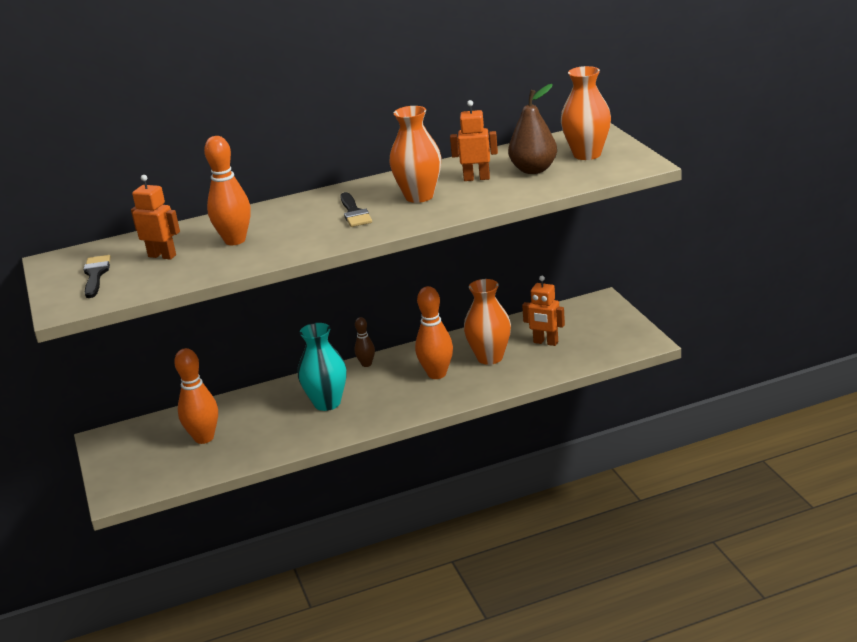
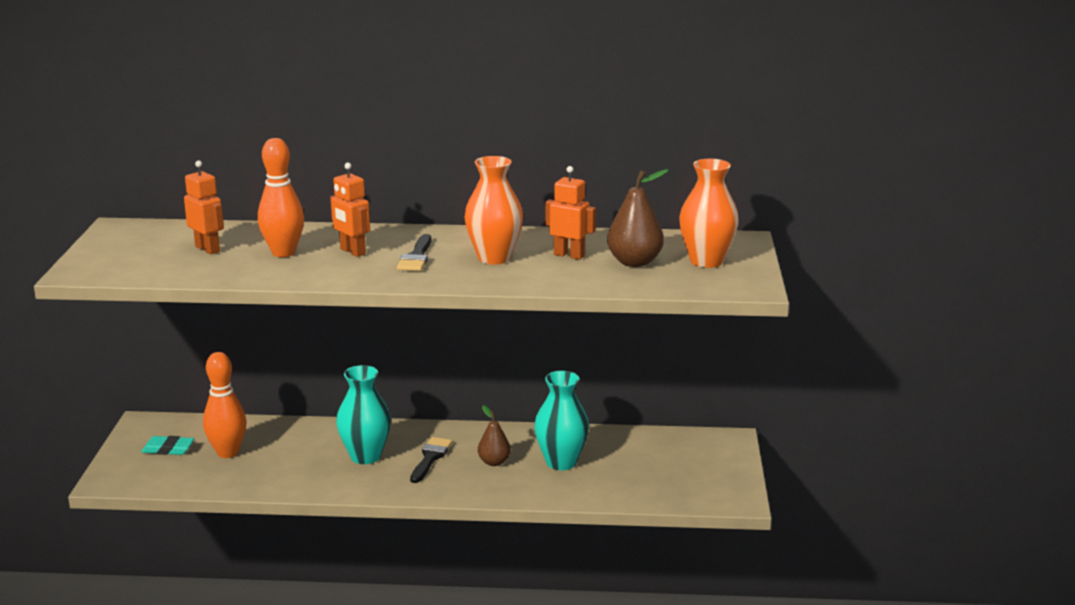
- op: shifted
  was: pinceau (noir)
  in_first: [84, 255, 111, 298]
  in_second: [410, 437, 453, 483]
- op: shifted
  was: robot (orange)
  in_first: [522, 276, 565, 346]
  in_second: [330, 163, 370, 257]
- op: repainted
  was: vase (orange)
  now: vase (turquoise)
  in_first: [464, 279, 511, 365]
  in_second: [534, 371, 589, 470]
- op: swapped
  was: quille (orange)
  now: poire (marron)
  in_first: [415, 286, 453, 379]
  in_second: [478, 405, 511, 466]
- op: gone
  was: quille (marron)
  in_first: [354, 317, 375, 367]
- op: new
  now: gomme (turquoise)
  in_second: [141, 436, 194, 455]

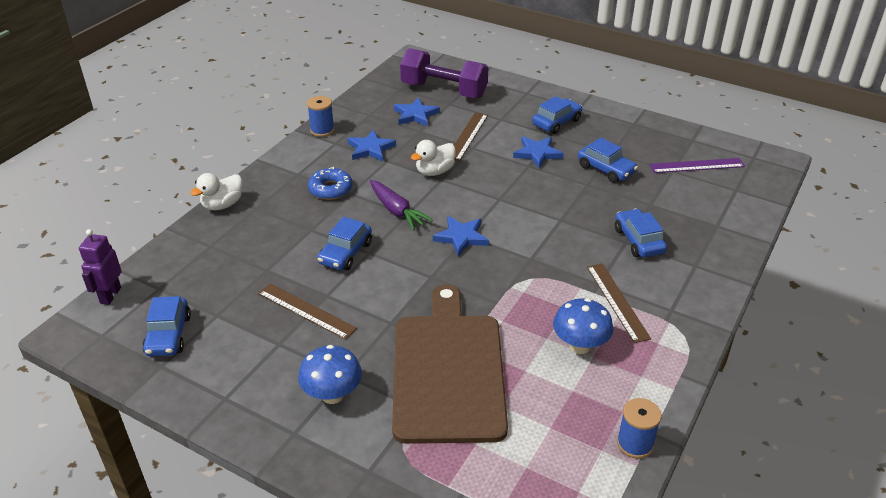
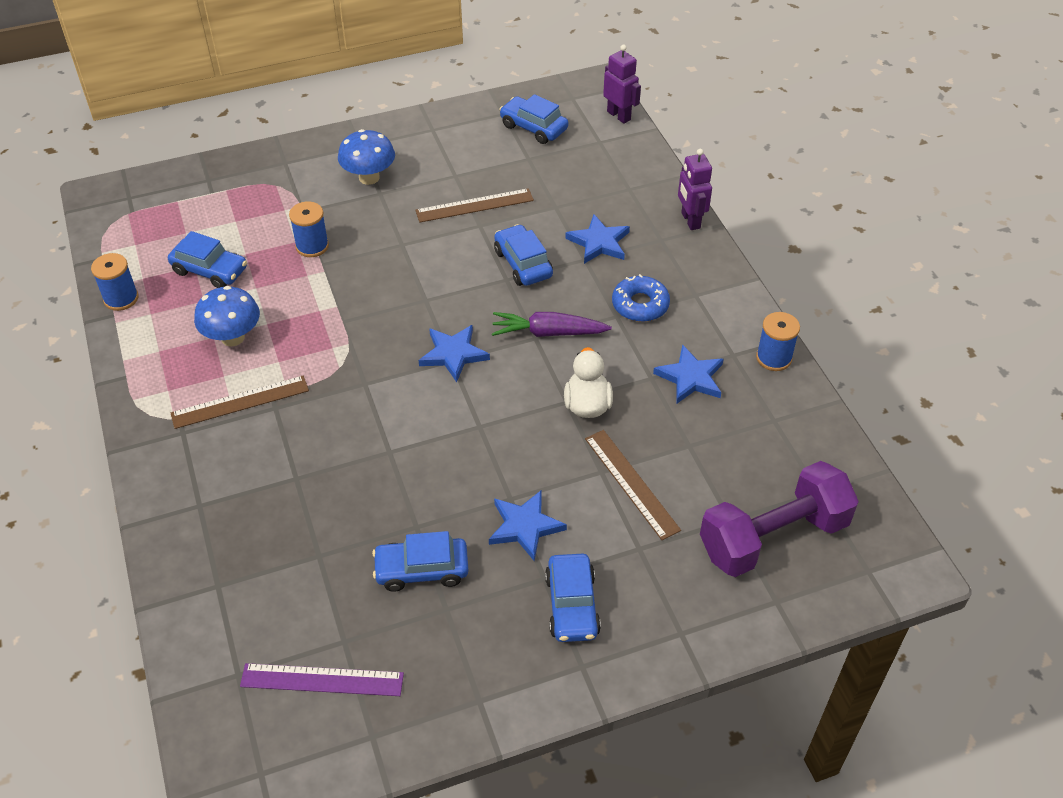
- op: shifted
  was: étoile (bleu)
  in_first: [394, 97, 440, 127]
  in_second: [565, 214, 630, 264]
- op: rotated
  was: règle (violet)
  in_first: [649, 158, 745, 173]
  in_second: [240, 663, 404, 696]
  clockwise: 60
- op: swapped
  was: canard (blanc)
  now: robot (violet)
  in_first: [191, 173, 242, 210]
  in_second: [678, 149, 712, 230]
- op: shifted
  was: voiture (bleu)
  in_first: [615, 209, 667, 257]
  in_second: [168, 231, 247, 288]
- op: rotated
  was: règle (marron)
  in_first: [587, 263, 651, 343]
  in_second: [171, 375, 309, 429]
  clockwise: -45
- op: swapped
  was: planche à découper (marron)
  now: bobine (bleu)
  in_first: [392, 284, 508, 444]
  in_second: [289, 202, 329, 257]

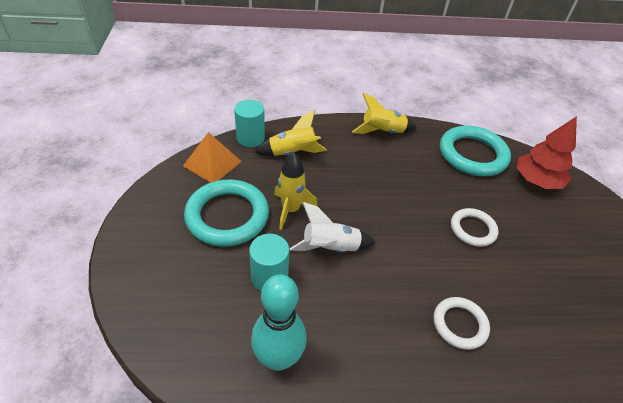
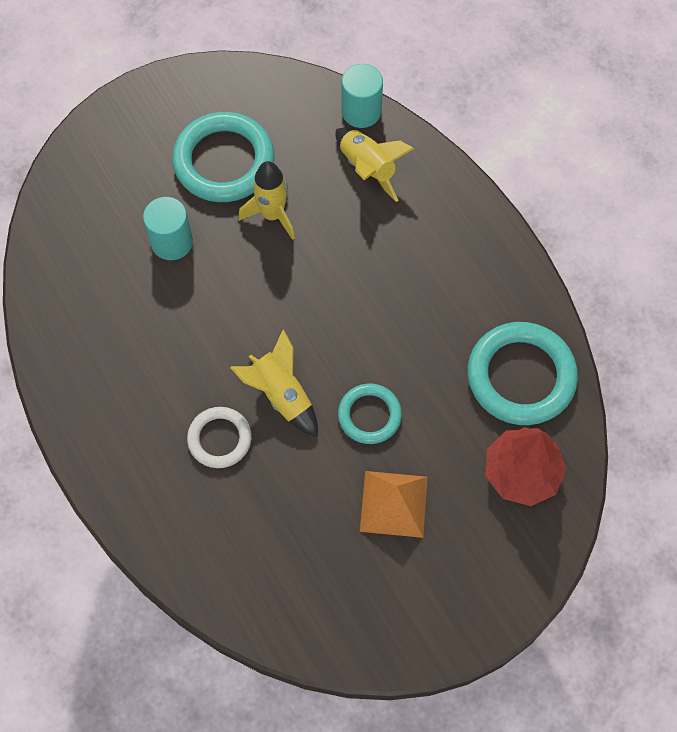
- op: shifted
  was: fusée (jaune)
  in_first: [352, 93, 417, 134]
  in_second: [230, 329, 318, 437]
- op: shifted
  was: pyramide (orange)
  in_first: [183, 132, 242, 183]
  in_second: [360, 471, 428, 538]
- op: gone
  was: fusée (blanc)
  in_first: [290, 202, 376, 252]
- op: repainted
  was: anneau (blanc)
  now: anneau (turquoise)
  in_first: [451, 208, 499, 247]
  in_second: [338, 384, 402, 444]
- op: gone
  was: quille (turquoise)
  in_first: [251, 274, 306, 371]

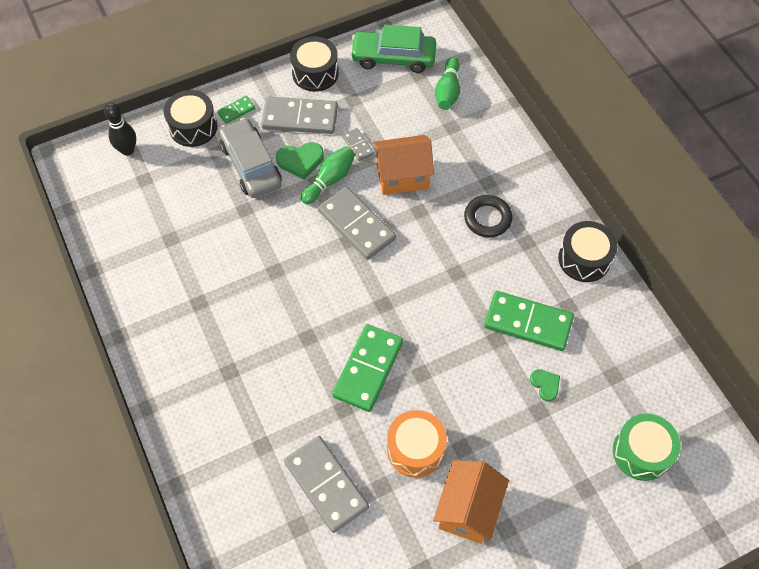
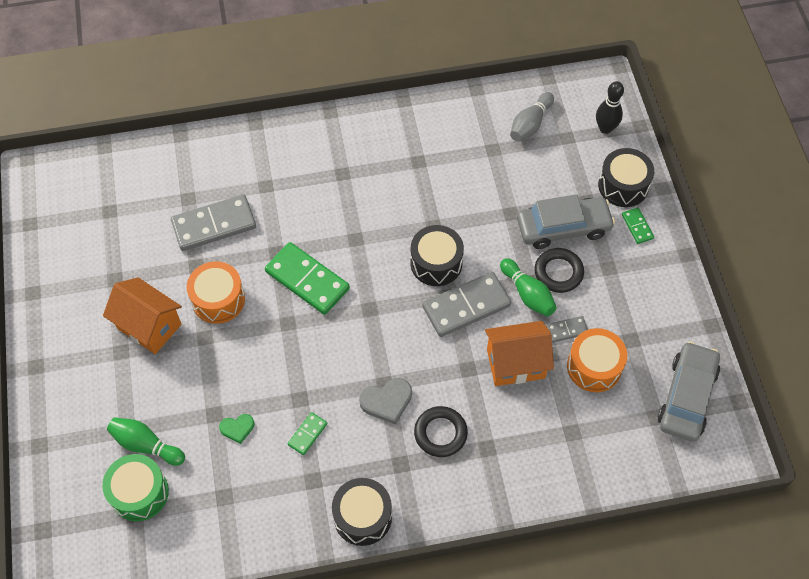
- op: repainted
  was: voiture (vert)
  now: voiture (gris)
  in_first: [350, 24, 436, 73]
  in_second: [658, 341, 720, 442]
- op: shifted
  was: tambour (noir)
  in_first: [290, 36, 339, 92]
  in_second: [410, 225, 464, 286]
- op: shifted
  was: quille (vert)
  in_first: [435, 57, 460, 110]
  in_second: [107, 417, 185, 466]
- op: gone
  was: domino (gris)
  in_first: [261, 96, 338, 134]
- op: rotated
  was: maison (orange)
  in_first: [373, 135, 434, 195]
  in_second: [485, 321, 554, 386]
  clockwise: 75
- op: swapped
  was: cœur (vert)
  now: anneau (noir)
  in_first: [276, 142, 324, 180]
  in_second: [534, 248, 584, 293]
- op: scaled
  was: domino (vert)
  in_first: [484, 291, 574, 351]
  in_second: [287, 412, 327, 455]
  ratio: 0.48
- op: new
  now: quille (gris)
  in_second: [510, 92, 554, 142]
- op: new
  now: tambour (orange)
  in_second: [567, 328, 627, 392]
- op: new
  now: cœur (gris)
  in_second: [359, 378, 412, 425]

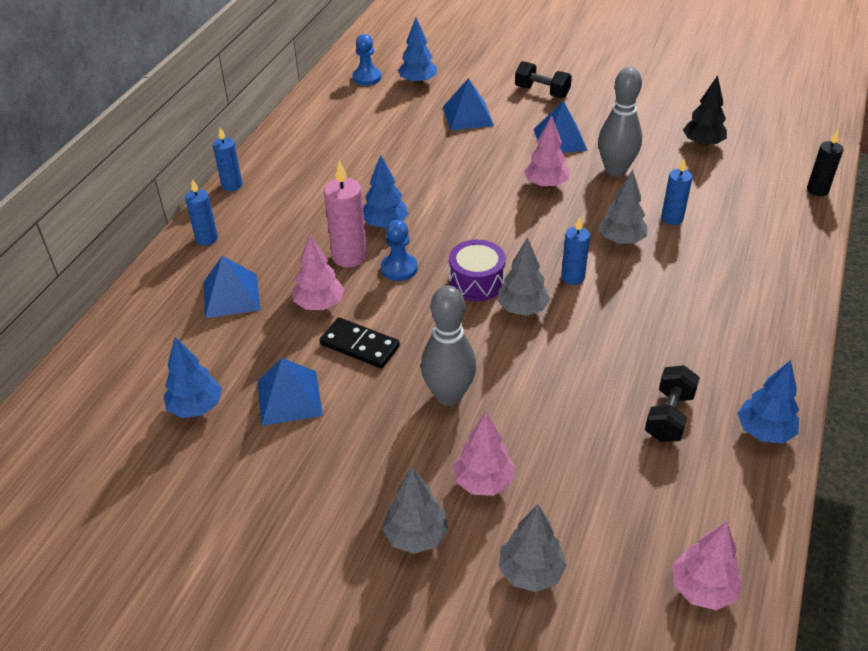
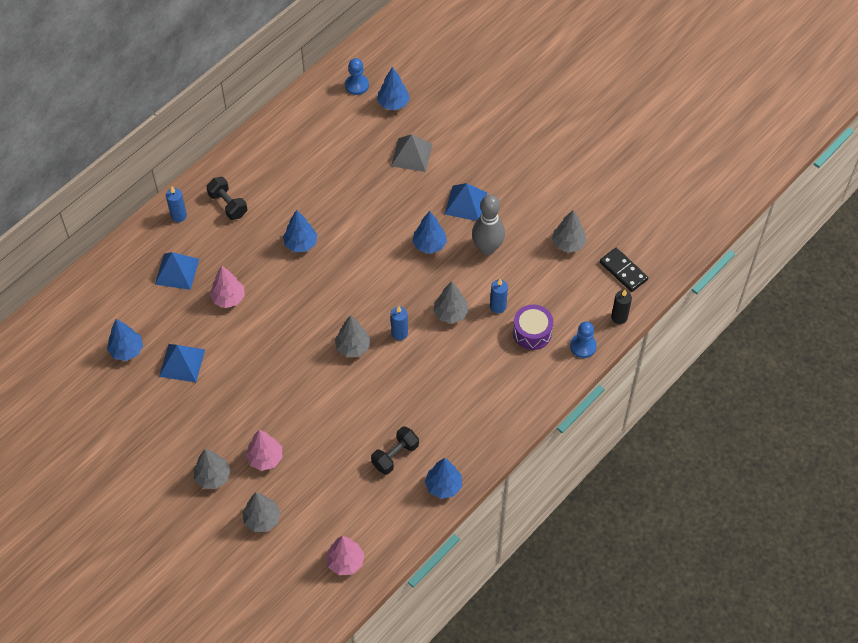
- op: shifted
  was: haltère (noir)
  in_first: [515, 61, 572, 98]
  in_second: [206, 177, 247, 220]
- op: repainted
  was: arbre (noir)
  now: arbre (gris)
  in_first: [683, 75, 727, 147]
  in_second: [552, 210, 587, 253]
- op: repainted
  was: pyramide (bleu)
  now: pyramide (gris)
  in_first: [443, 78, 494, 131]
  in_second: [391, 134, 433, 172]
- op: repainted
  was: arbre (rose)
  now: arbre (bleu)
  in_first: [524, 115, 569, 188]
  in_second: [412, 211, 447, 254]
- op: gone
  was: bougie (bleu)
  in_first: [213, 127, 243, 191]
- op: gone
  was: bougie (rose)
  in_first: [324, 161, 367, 267]
- op: shifted
  was: pion (bleu)
  in_first: [381, 220, 418, 281]
  in_second: [570, 322, 597, 358]
- op: shifted
  was: tambour (violet)
  in_first: [449, 240, 506, 301]
  in_second: [513, 304, 553, 350]
- op: gone
  was: quille (gris)
  in_first: [421, 285, 476, 406]
- op: shifted
  was: domino (noir)
  in_first: [320, 317, 400, 368]
  in_second: [600, 248, 648, 292]

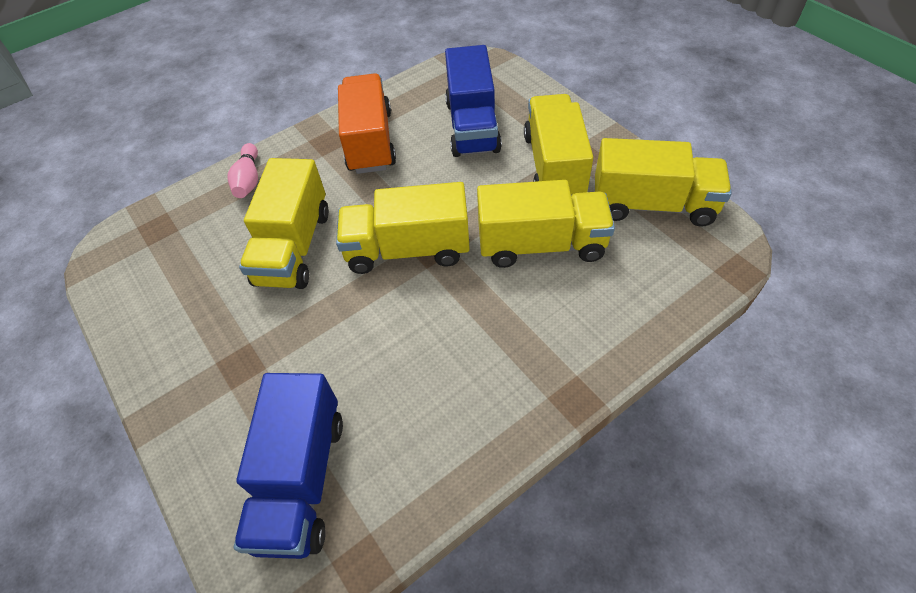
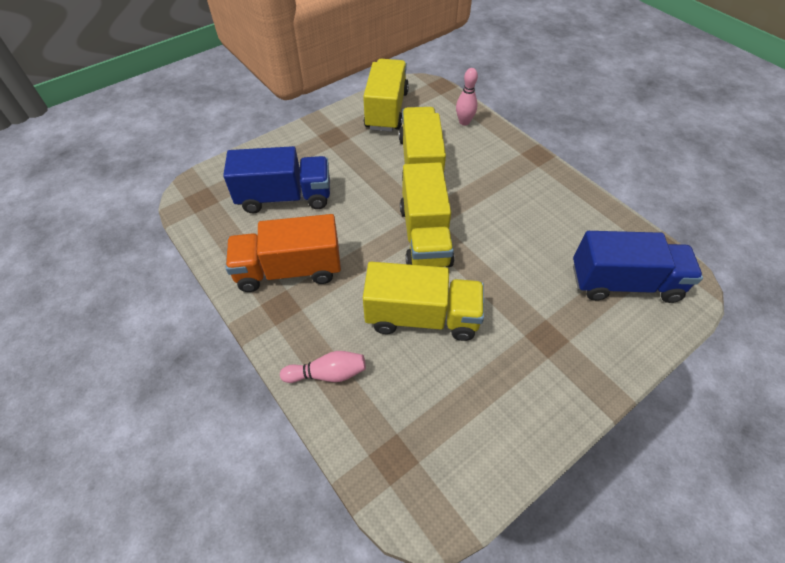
- op: gone
  was: camion (jaune)
  in_first: [524, 94, 593, 196]
- op: new
  now: quille (rose)
  in_second: [456, 68, 478, 126]

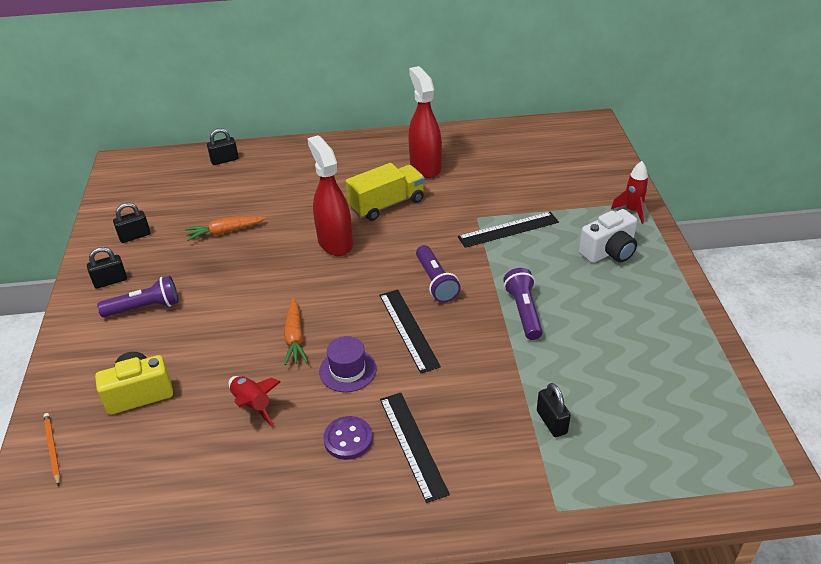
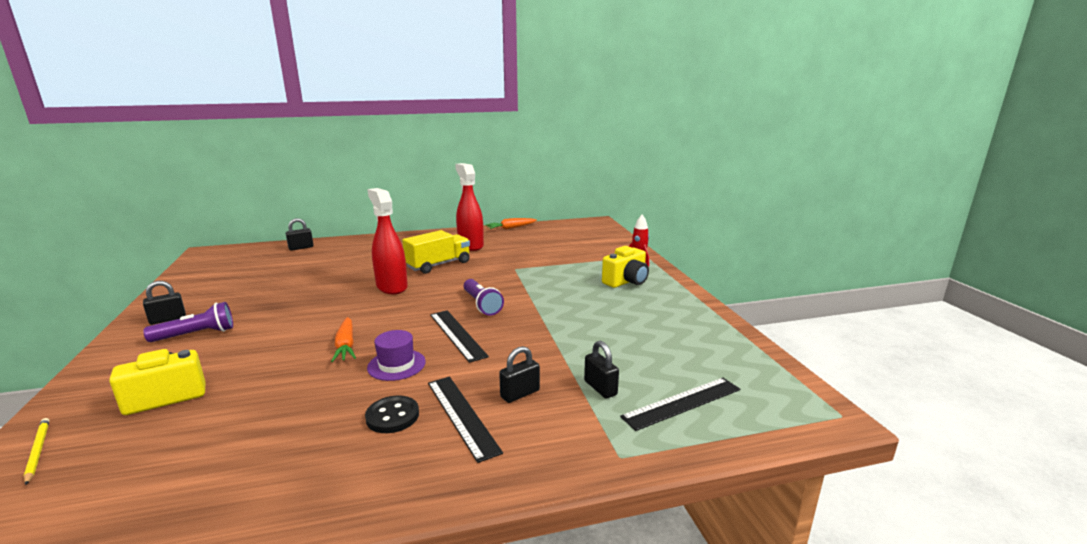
- op: shifted
  was: cadenas (noir)
  in_first: [113, 202, 150, 243]
  in_second: [499, 346, 540, 403]
- op: repainted
  was: appareil photo (blanc)
  now: appareil photo (jaune)
  in_first: [579, 209, 637, 263]
  in_second: [602, 246, 649, 288]
- op: shifted
  was: règle (noir)
  in_first: [458, 212, 559, 248]
  in_second: [620, 378, 740, 431]
- op: shifted
  was: carotte (orange)
  in_first: [185, 216, 266, 241]
  in_second: [485, 218, 537, 230]
- op: gone
  was: lampe de poche (violet)
  in_first: [503, 268, 543, 340]
- op: gone
  was: fusée (rouge)
  in_first: [229, 376, 281, 427]
- op: repainted
  was: crayon (orange)
  now: crayon (jaune)
  in_first: [43, 413, 60, 486]
  in_second: [24, 418, 49, 485]
- op: repainted
  was: bouton (violet)
  now: bouton (noir)
  in_first: [323, 416, 373, 460]
  in_second: [365, 395, 419, 433]

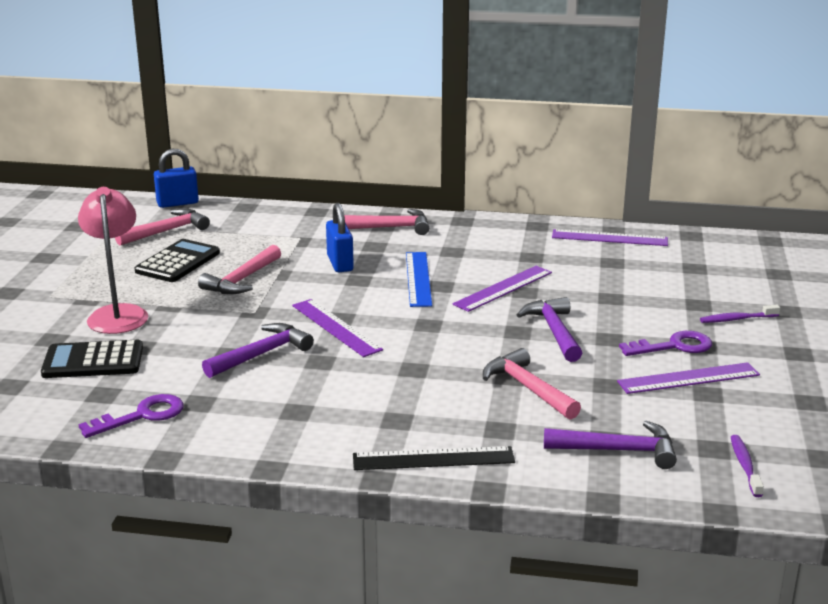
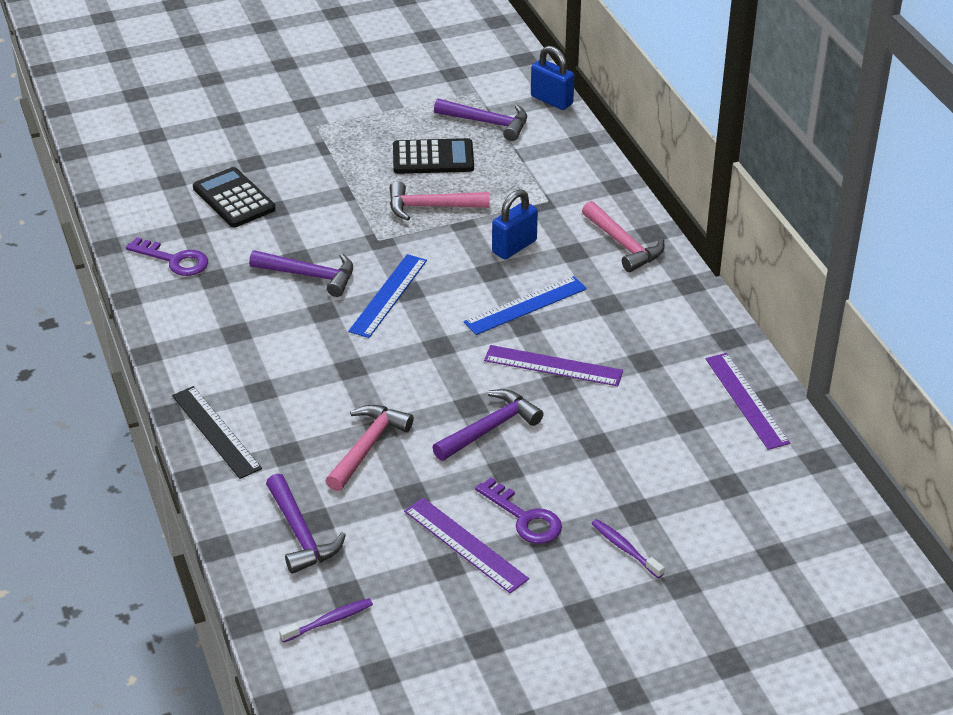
- op: gone
  was: lampe (rose)
  in_first: [78, 187, 148, 334]
- op: repainted
  was: marteau (rose)
  now: marteau (violet)
  in_first: [115, 208, 210, 245]
  in_second: [434, 98, 527, 141]
- op: repainted
  was: règle (violet)
  now: règle (bleu)
  in_first: [292, 299, 383, 357]
  in_second: [348, 254, 427, 338]

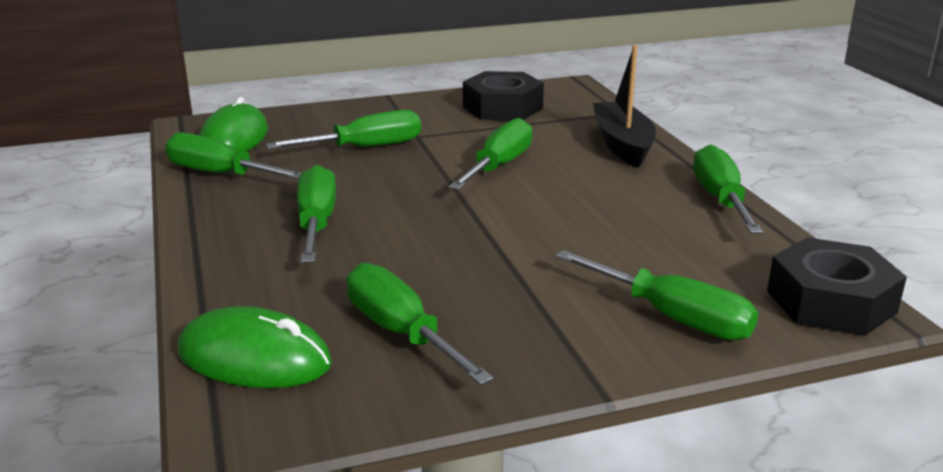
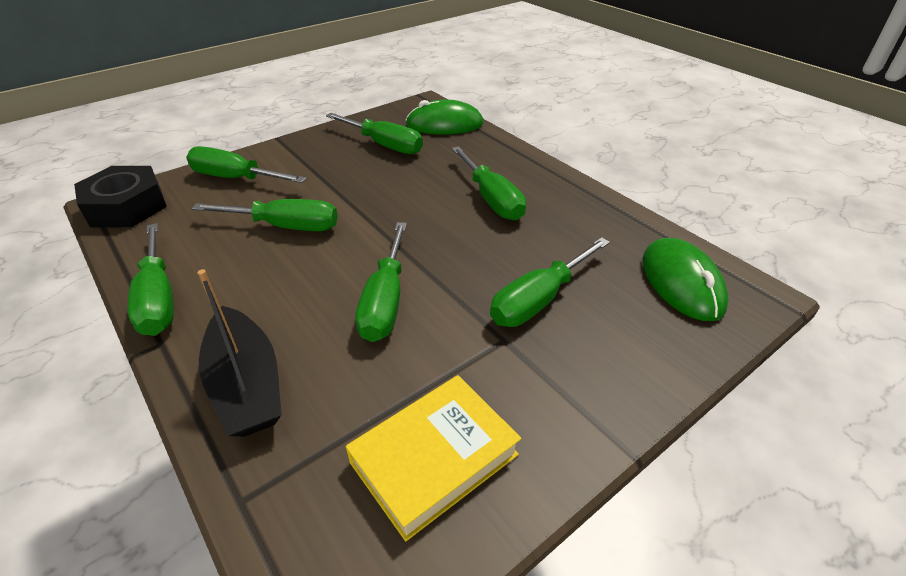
- op: swapped
  was: écrou (noir)
  now: livre (jaune)
  in_first: [463, 71, 544, 120]
  in_second: [346, 375, 521, 541]
- op: shifted
  was: tournevis (vert)
  in_first: [165, 132, 302, 179]
  in_second: [191, 199, 338, 231]

